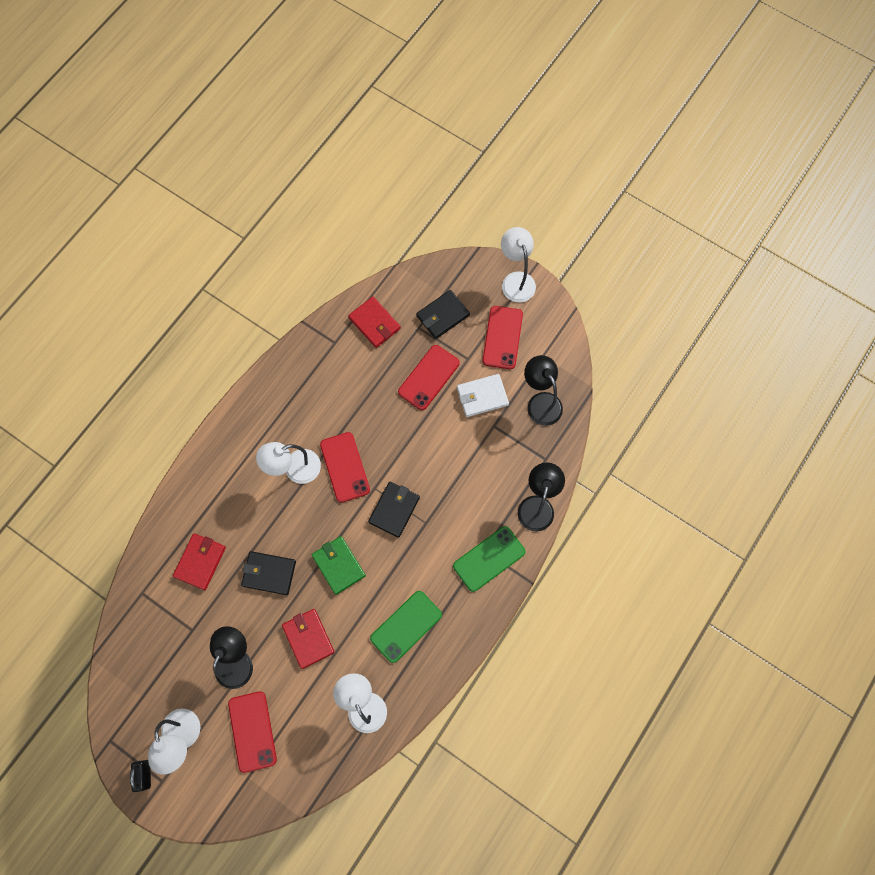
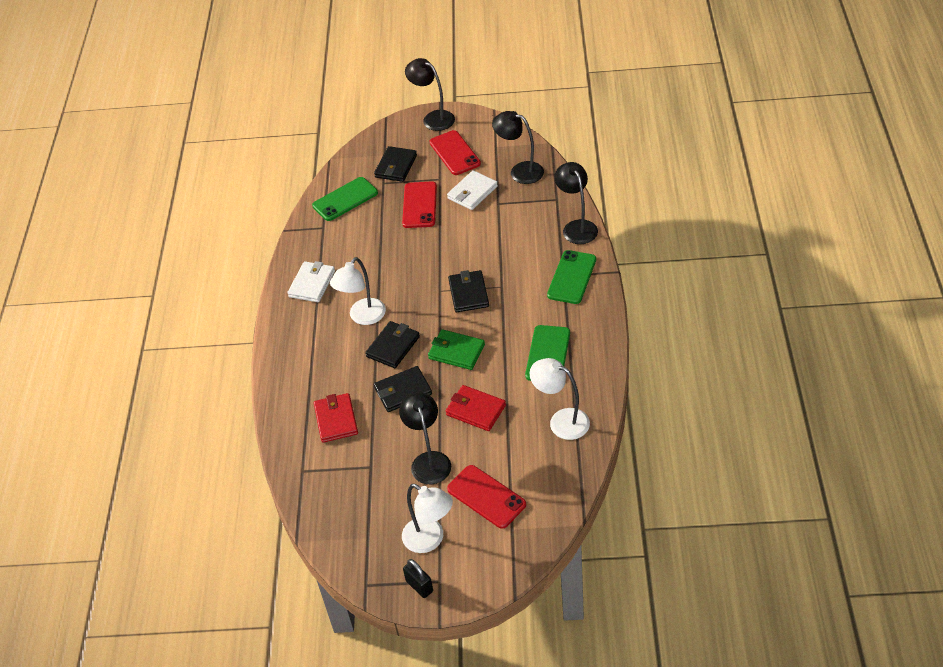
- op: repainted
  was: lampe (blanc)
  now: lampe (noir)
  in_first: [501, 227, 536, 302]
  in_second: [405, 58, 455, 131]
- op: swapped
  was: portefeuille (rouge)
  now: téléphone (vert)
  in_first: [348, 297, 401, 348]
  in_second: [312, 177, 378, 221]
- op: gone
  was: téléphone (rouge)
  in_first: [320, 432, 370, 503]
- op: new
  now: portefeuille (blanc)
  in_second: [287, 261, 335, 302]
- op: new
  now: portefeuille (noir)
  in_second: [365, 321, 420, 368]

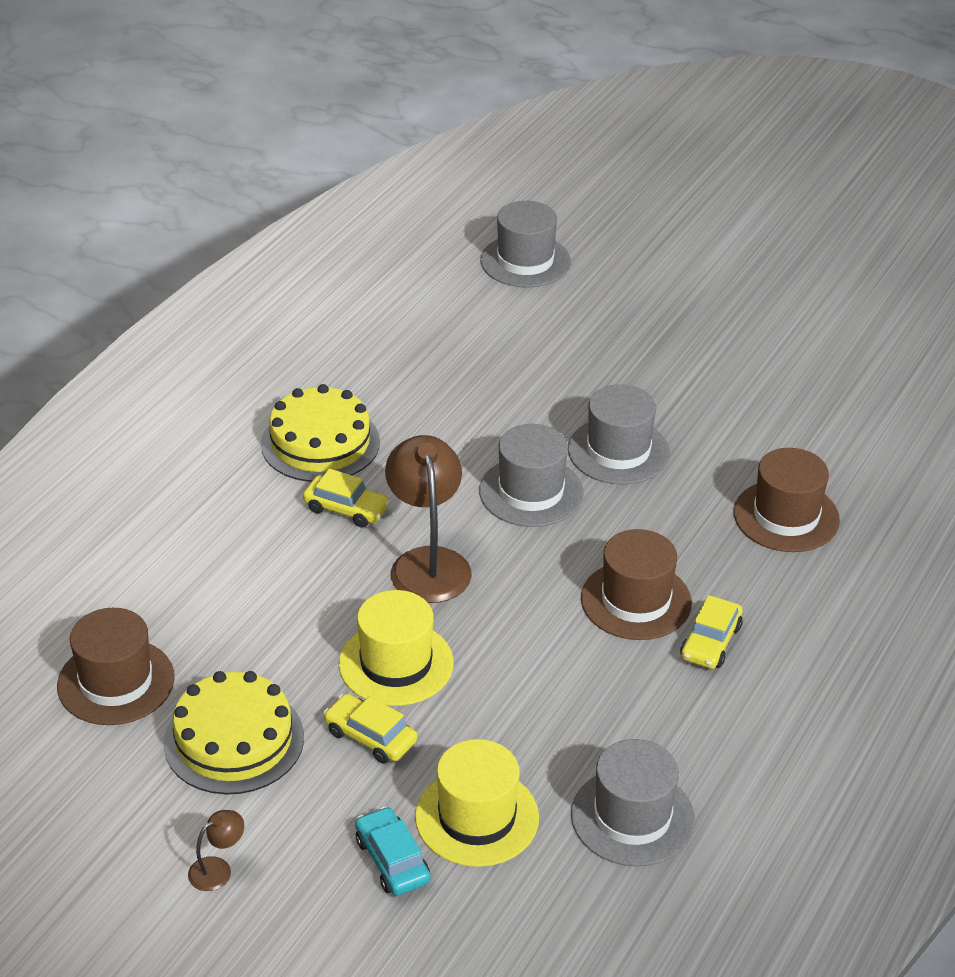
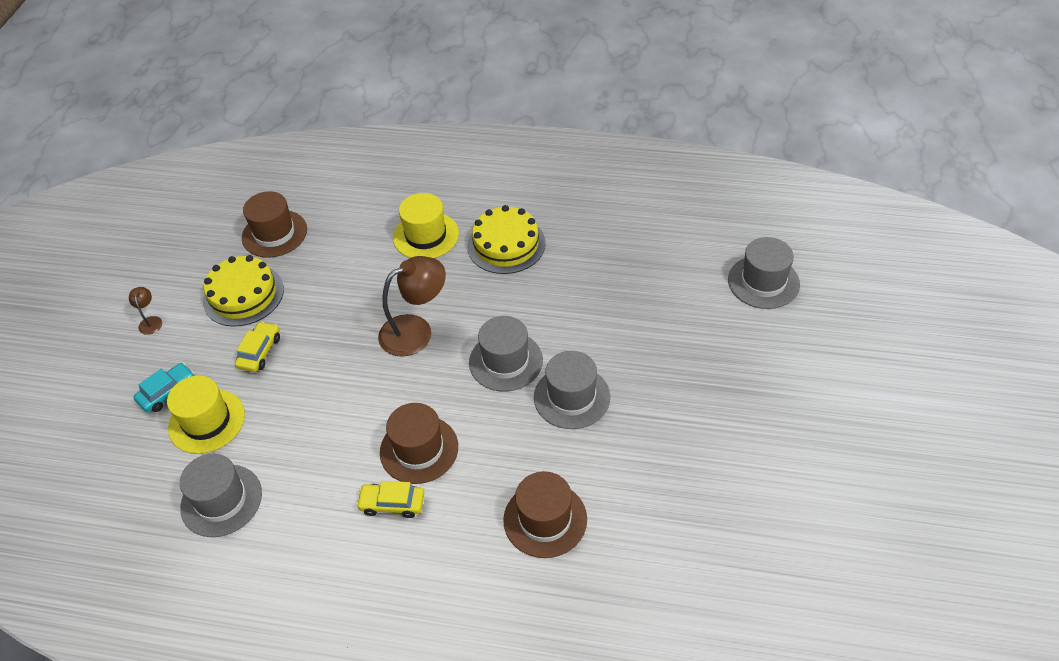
- op: gone
  was: voiture (jaune)
  in_first: [303, 469, 390, 528]
- op: shifted
  was: chapeau (jaune)
  in_first: [339, 590, 454, 706]
  in_second: [393, 193, 459, 258]
- op: rotated
  was: lampe (marron)
  in_first: [188, 810, 244, 891]
  in_second: [129, 287, 162, 335]
  clockwise: -135

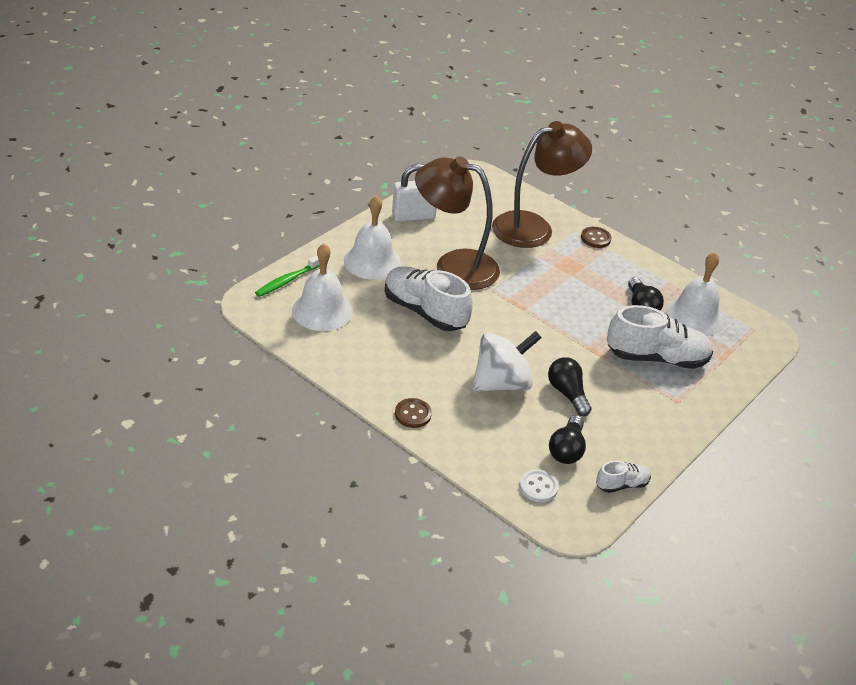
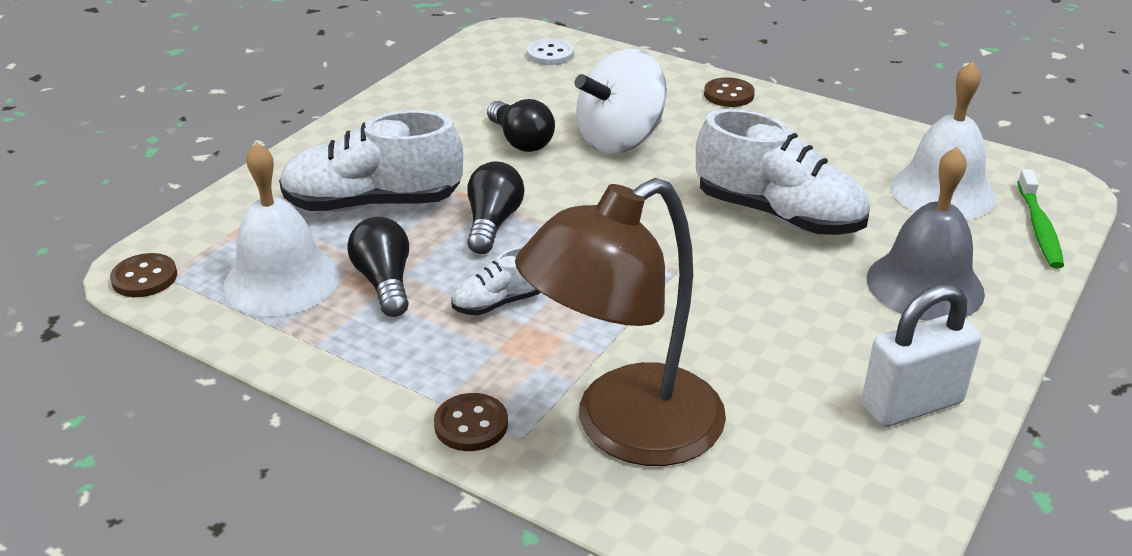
- op: gone
  was: lampe (marron)
  in_first: [415, 156, 500, 290]
- op: repainted
  was: cloche (blanc)
  now: cloche (gris)
  in_first: [344, 195, 401, 280]
  in_second: [867, 147, 985, 321]
- op: rotated
  was: brosse à dents (vert)
  in_first: [255, 255, 320, 297]
  in_second: [1017, 169, 1064, 269]
  clockwise: 150
- op: shifted
  was: ampoule (noir)
  in_first: [549, 415, 586, 464]
  in_second: [467, 161, 524, 254]
- op: shifted
  was: chaussure (blanc)
  in_first: [596, 461, 651, 493]
  in_second: [452, 247, 541, 315]
- op: new
  now: bouton (marron)
  in_second: [110, 253, 177, 297]

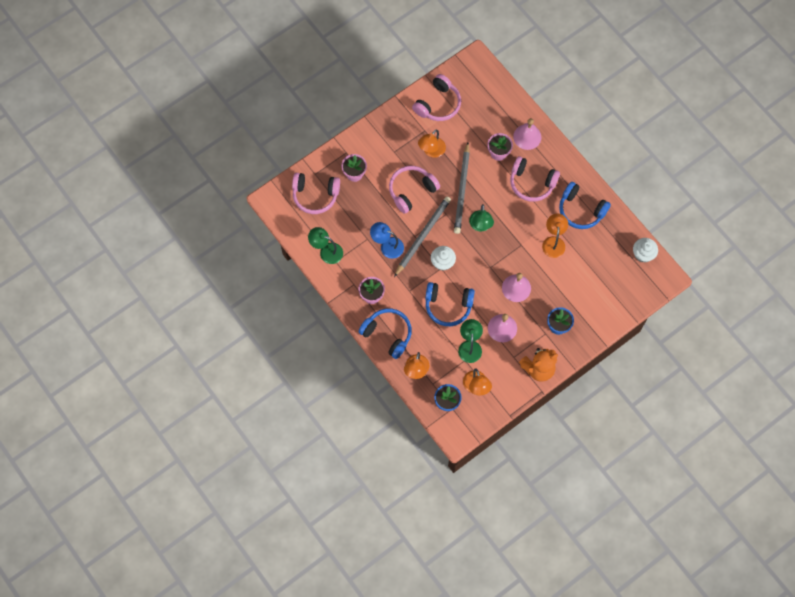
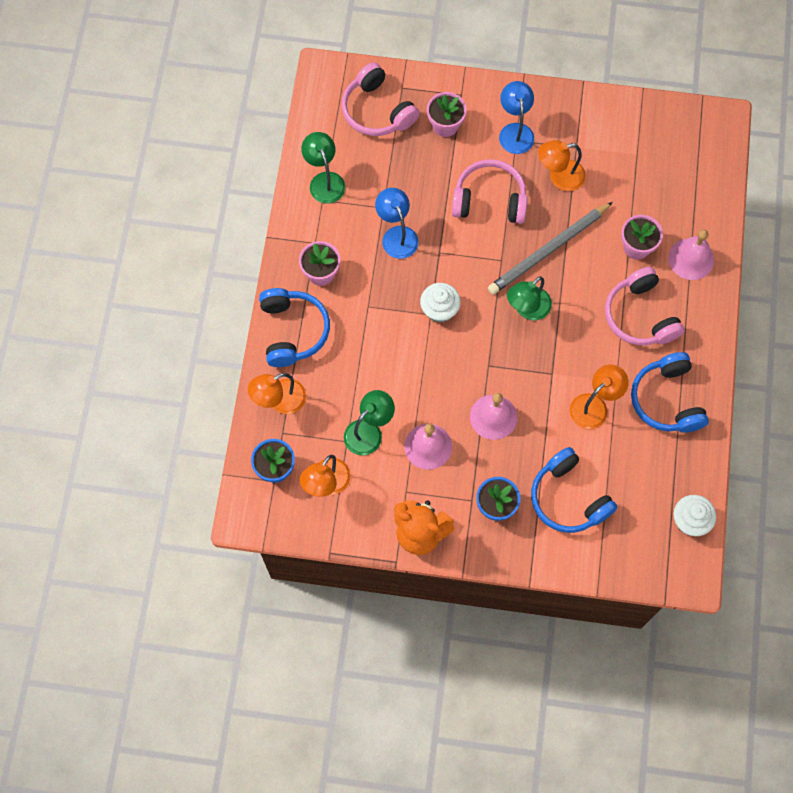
- op: gone
  was: casque audio (rose)
  in_first: [412, 74, 461, 121]
- op: gone
  was: crayon (gris)
  in_first: [394, 196, 451, 277]
- op: shifted
  was: casque audio (bleu)
  in_first: [425, 282, 475, 326]
  in_second: [531, 447, 618, 533]
- op: new
  now: lampe (bleu)
  in_second: [499, 81, 534, 154]

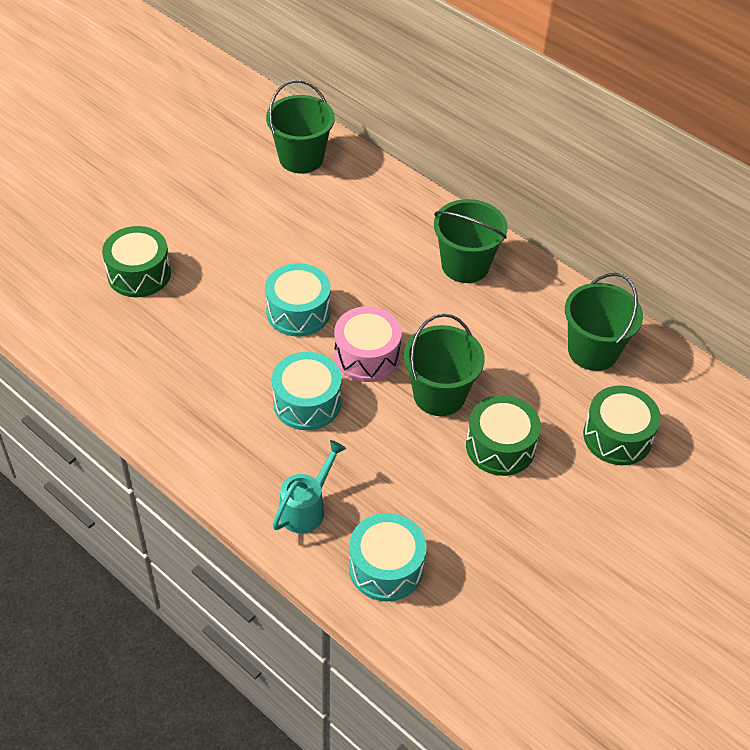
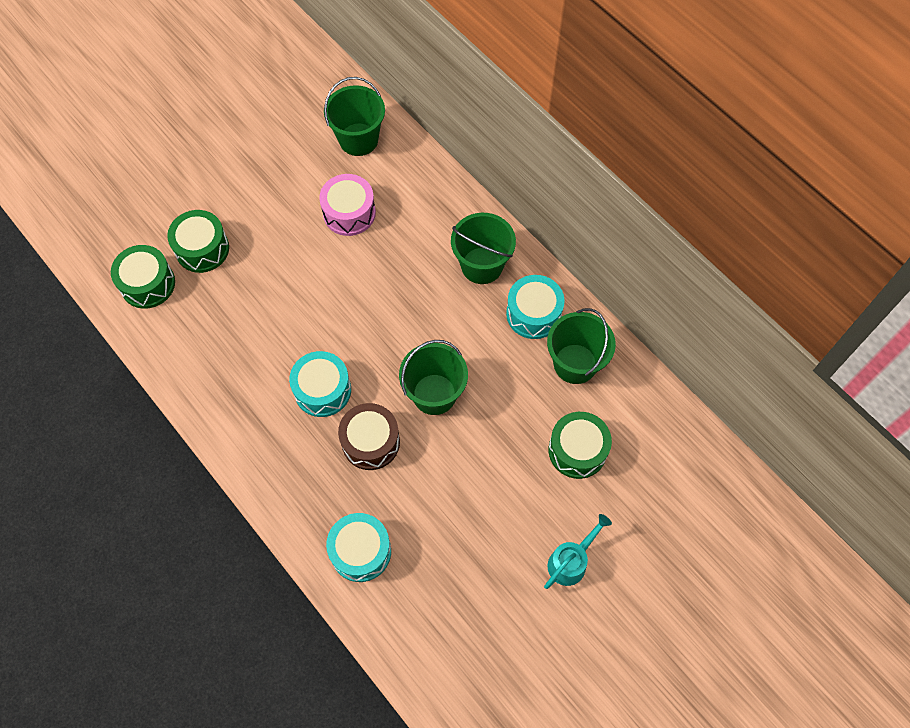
- op: shifted
  was: tambour (turquoise)
  in_first: [265, 263, 331, 336]
  in_second: [506, 275, 565, 339]
- op: shifted
  was: tambour (rose)
  in_first: [334, 306, 402, 382]
  in_second: [319, 174, 376, 236]
- op: shifted
  was: tambour (vert)
  in_first: [466, 395, 541, 476]
  in_second: [111, 245, 175, 309]
- op: shifted
  was: arrosoir (turquoise)
  in_first: [273, 440, 346, 533]
  in_second: [544, 514, 612, 589]
- op: new
  now: tambour (marron)
  in_second: [338, 403, 400, 470]

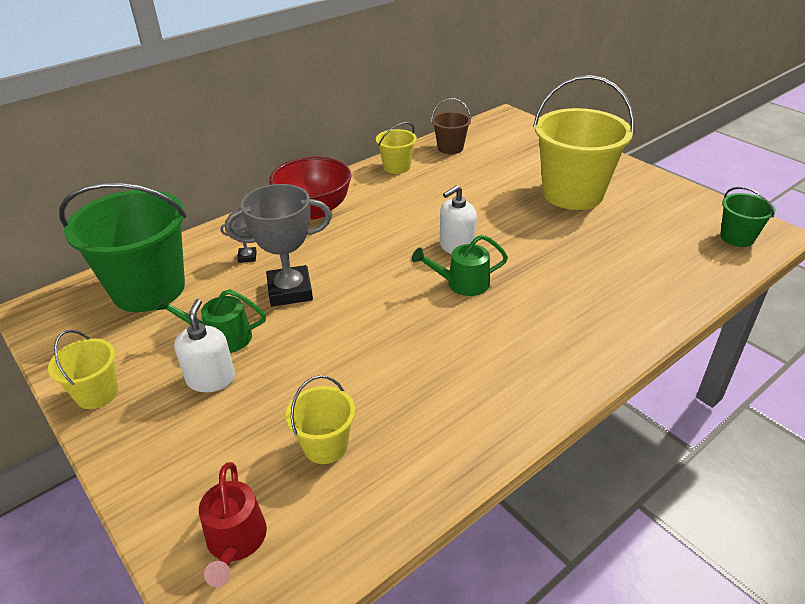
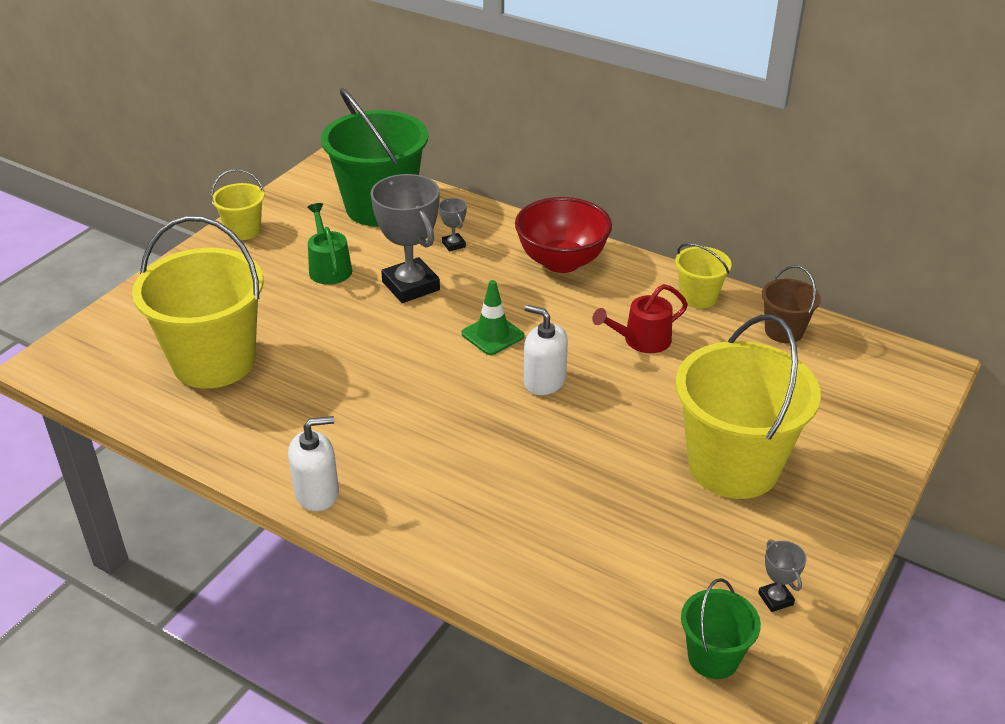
- op: gone
  was: arrosoir (vert)
  in_first: [412, 235, 508, 296]
- op: shifted
  was: distributeur de savon (blanc)
  in_first: [174, 299, 235, 392]
  in_second: [288, 416, 339, 511]
- op: scaled
  was: seau (jaune)
  in_first: [286, 375, 355, 464]
  in_second: [132, 216, 264, 388]
  ratio: 2.08
- op: shifted
  was: arrosoir (rouge)
  in_first: [199, 462, 267, 587]
  in_second: [592, 284, 688, 353]
- op: new
  now: cône de chantier (vert)
  in_second: [462, 280, 524, 355]
- op: new
  now: trophée (gris)
  in_second: [758, 540, 807, 612]

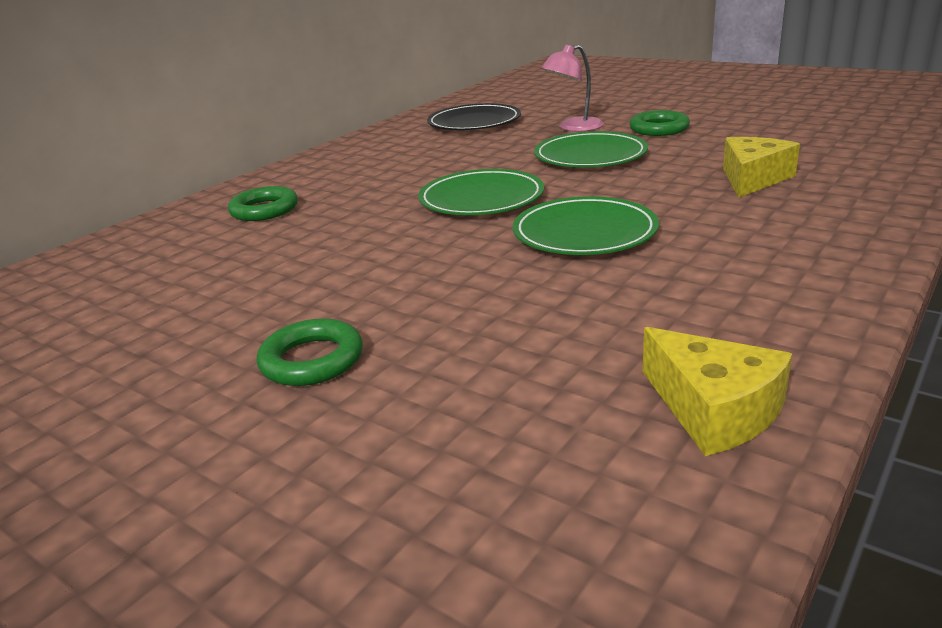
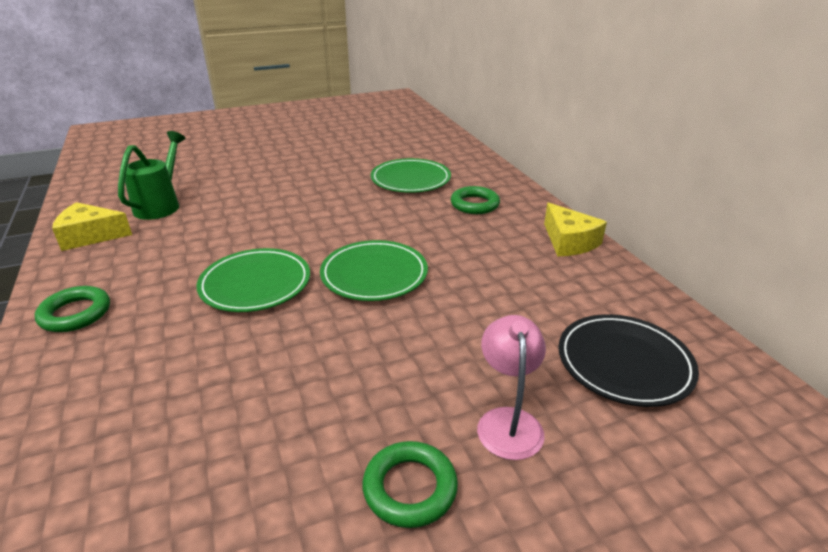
- op: shifted
  was: assiette (vert)
  in_first: [534, 131, 648, 167]
  in_second: [371, 158, 451, 193]
- op: shifted
  was: fromage (jaune)
  in_first: [723, 137, 800, 198]
  in_second: [544, 203, 607, 256]
- op: shifted
  was: anneau (vert)
  in_first: [257, 318, 363, 386]
  in_second: [35, 286, 110, 332]
- op: new
  now: arrosoir (vert)
  in_second: [118, 131, 186, 220]

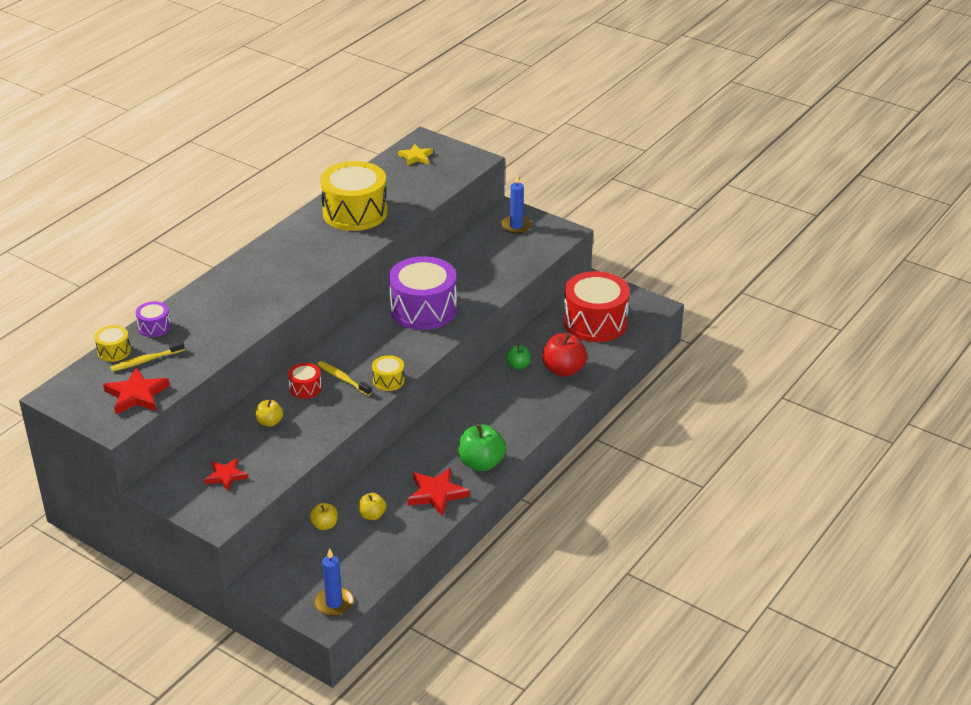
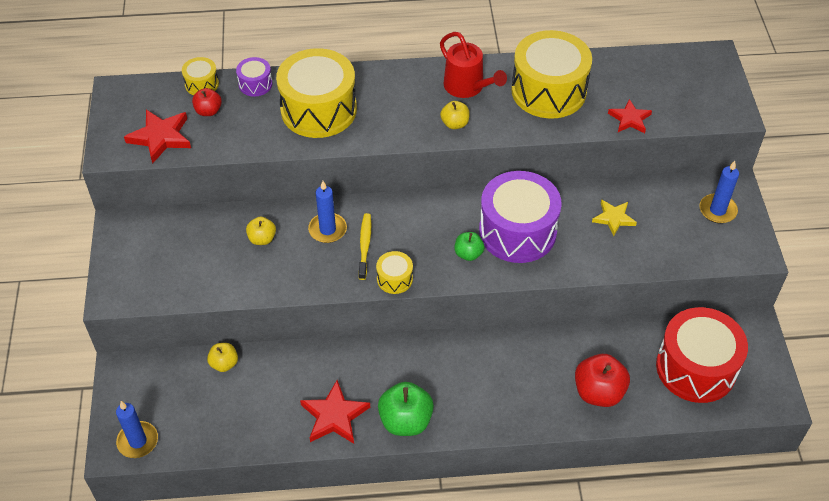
- op: shifted
  was: étoile (jaune)
  in_first: [398, 144, 433, 166]
  in_second: [592, 199, 637, 236]
- op: swapped
  was: brosse à dents (jaune)
  now: pomme (rouge)
  in_first: [110, 341, 185, 372]
  in_second: [192, 88, 222, 116]
- op: shifted
  was: pomme (vert)
  in_first: [506, 344, 531, 370]
  in_second: [455, 232, 484, 261]
- op: swapped
  was: tambour (rouge)
  now: bougie (bleu)
  in_first: [288, 363, 322, 399]
  in_second: [308, 181, 347, 243]
- op: shifted
  was: étoile (rouge)
  in_first: [204, 458, 248, 491]
  in_second: [608, 99, 652, 133]
- op: shifted
  was: pomme (jaune)
  in_first: [358, 493, 386, 520]
  in_second: [440, 101, 470, 129]
- op: new
  now: arrosoir (rouge)
  in_second: [440, 32, 507, 98]
- op: new
  now: tambour (jaune)
  in_second: [276, 48, 357, 138]

